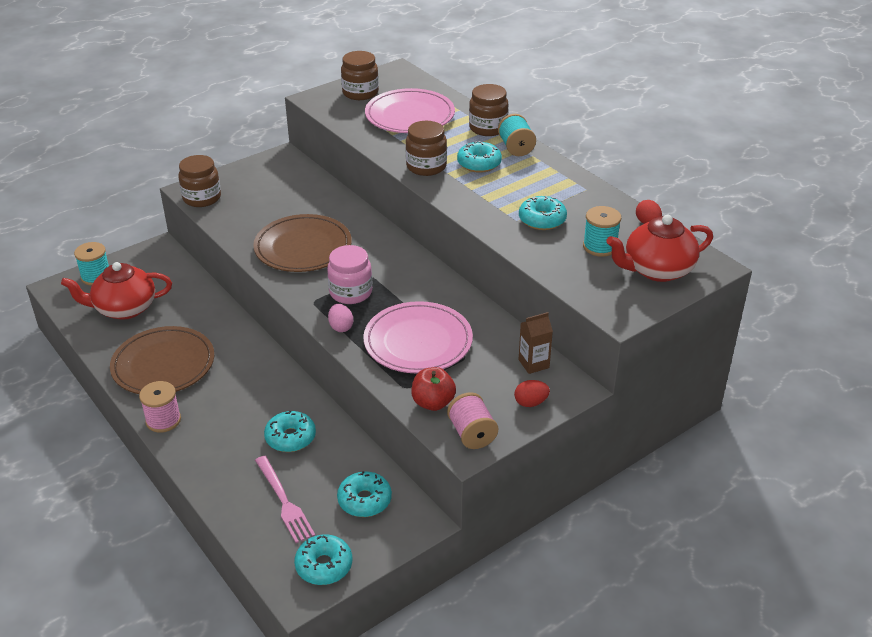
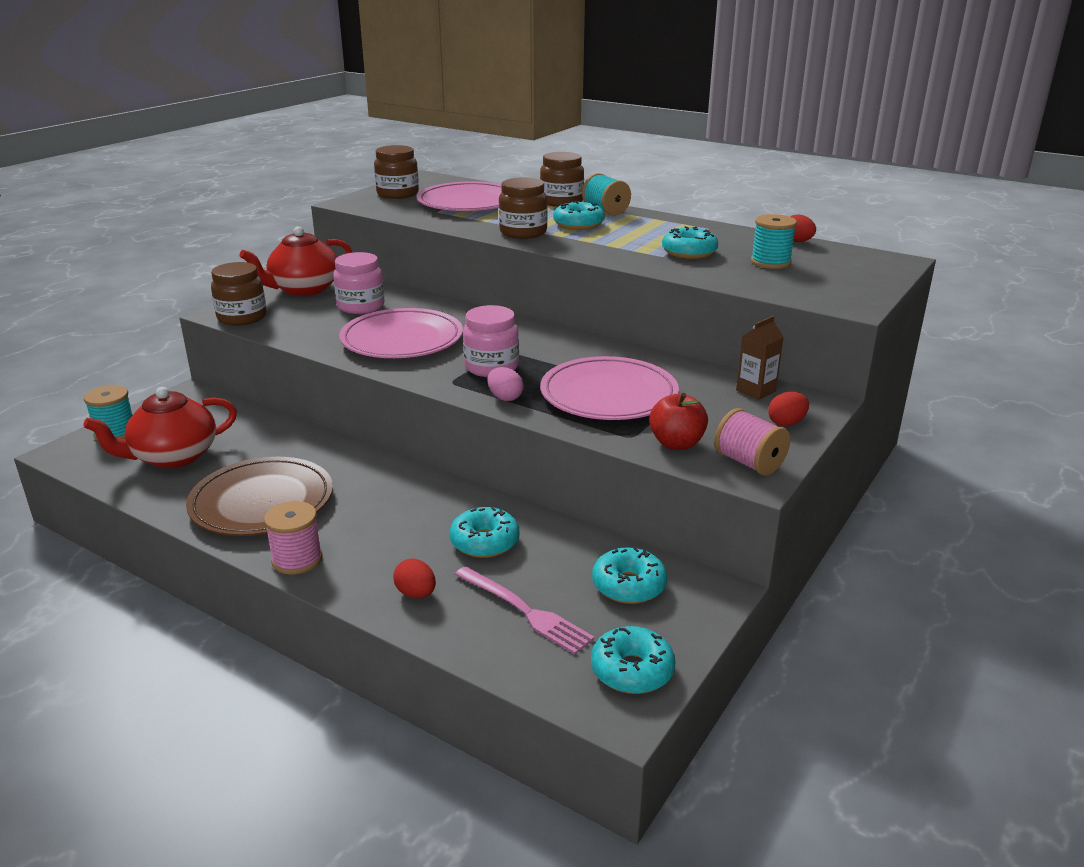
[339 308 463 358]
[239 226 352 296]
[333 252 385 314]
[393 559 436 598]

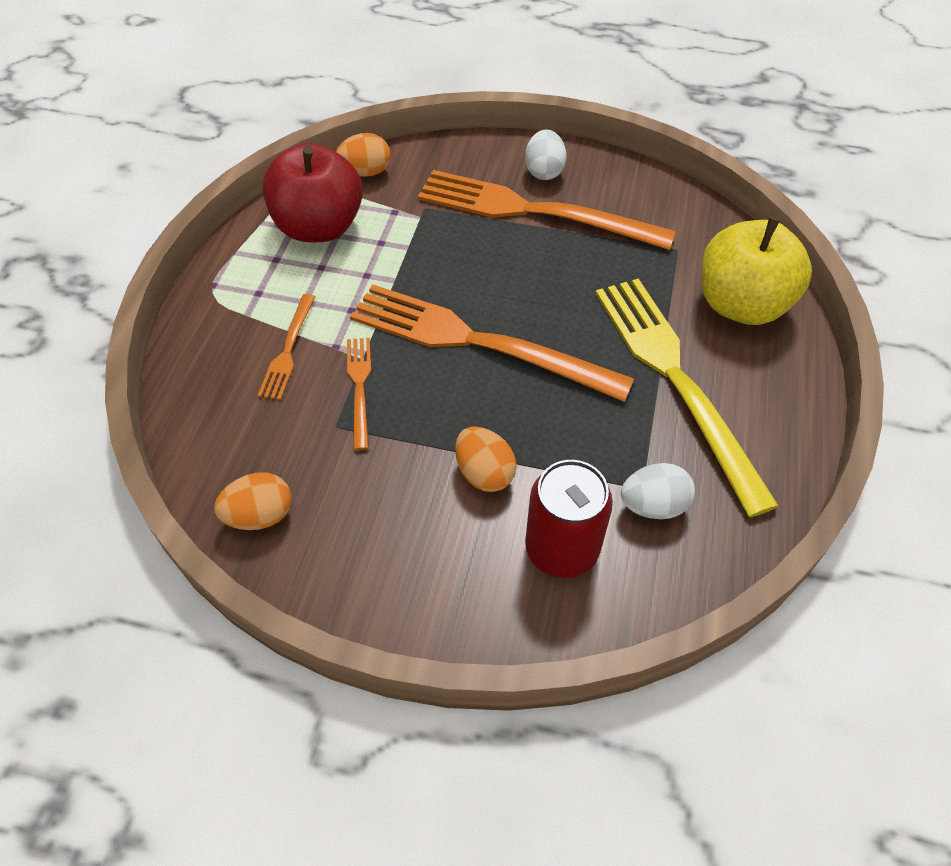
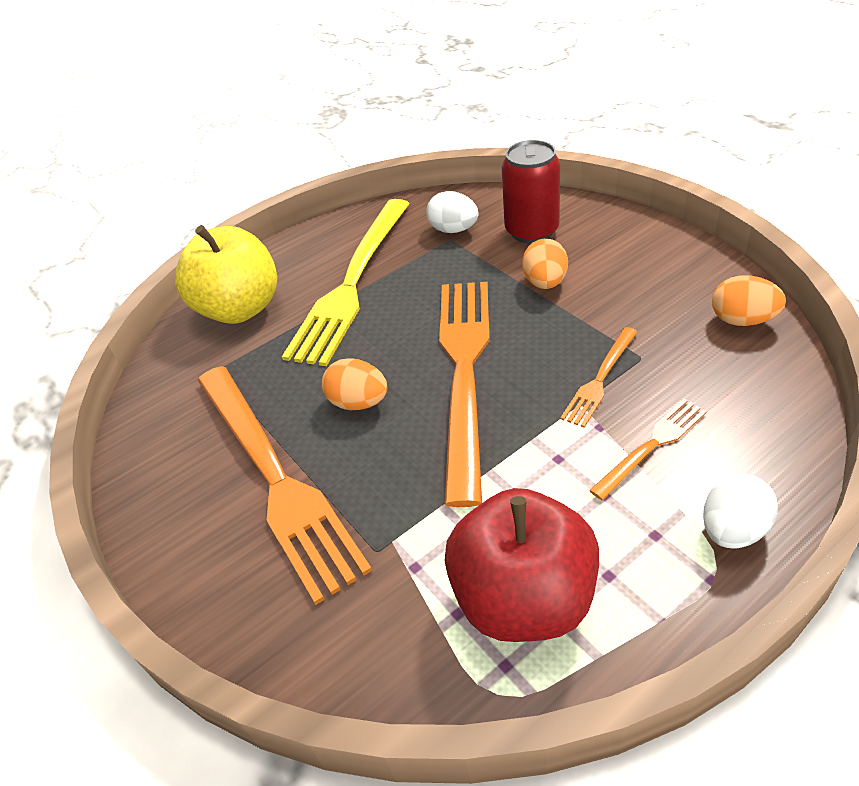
[703 473 778 548]
[322 358 387 410]
[439 282 490 507]

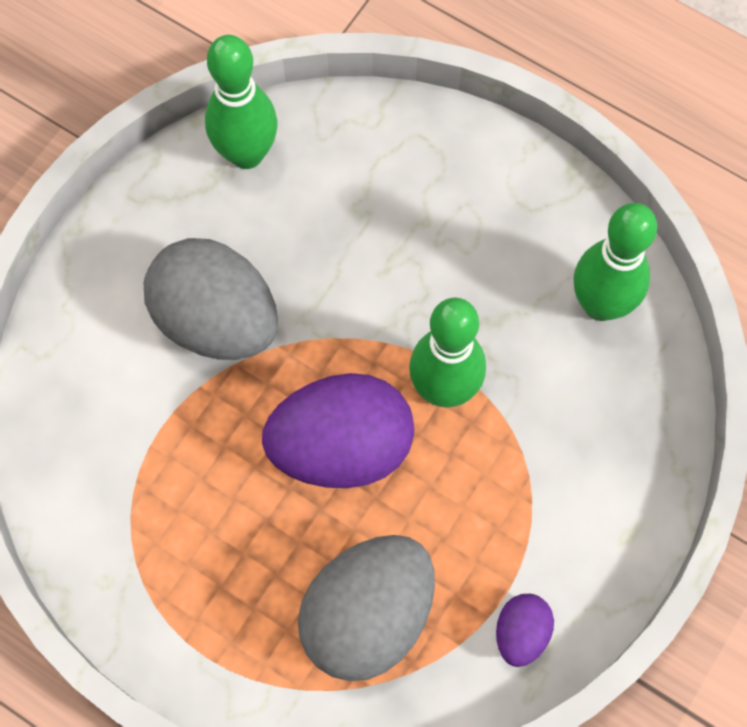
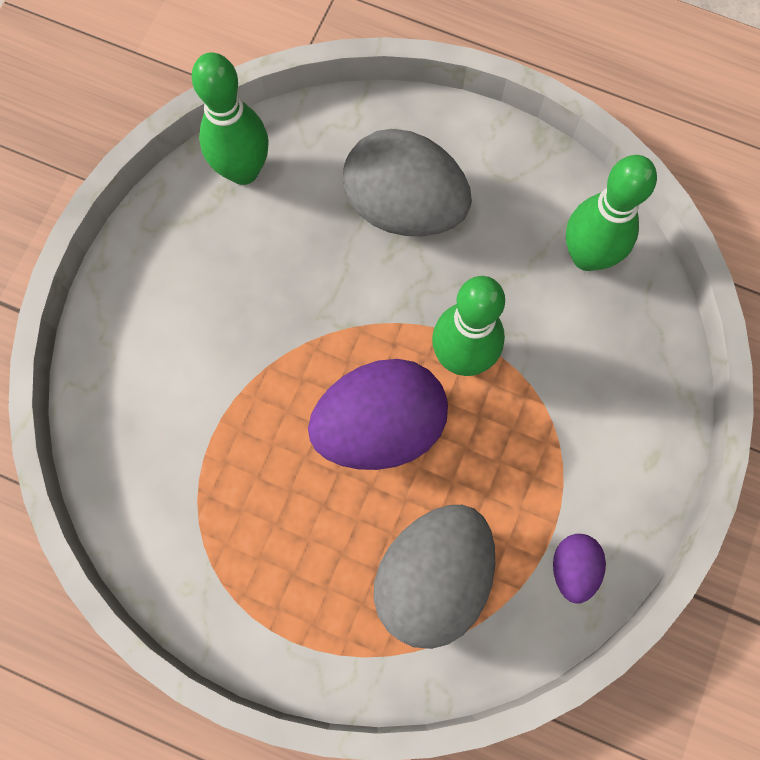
[343 129 472 236]

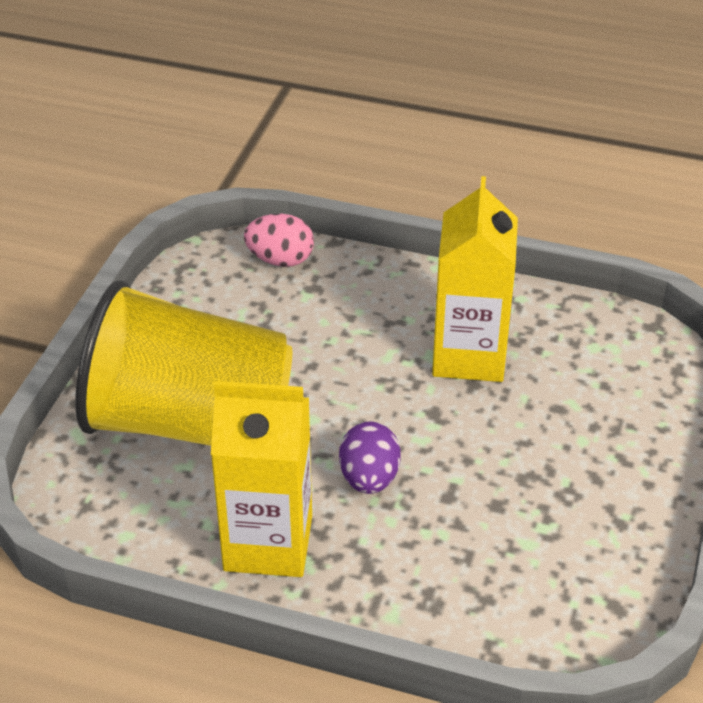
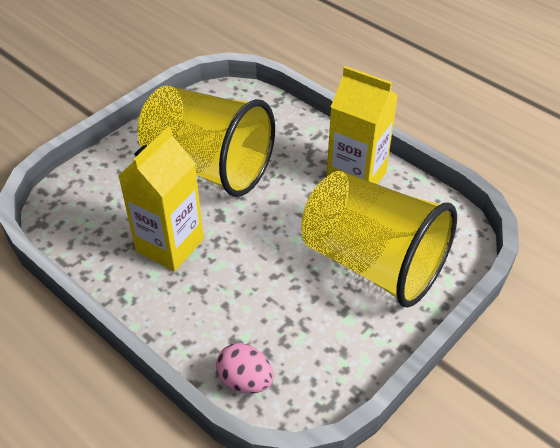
[339 421 401 494] (first image)
[138 86 275 197]

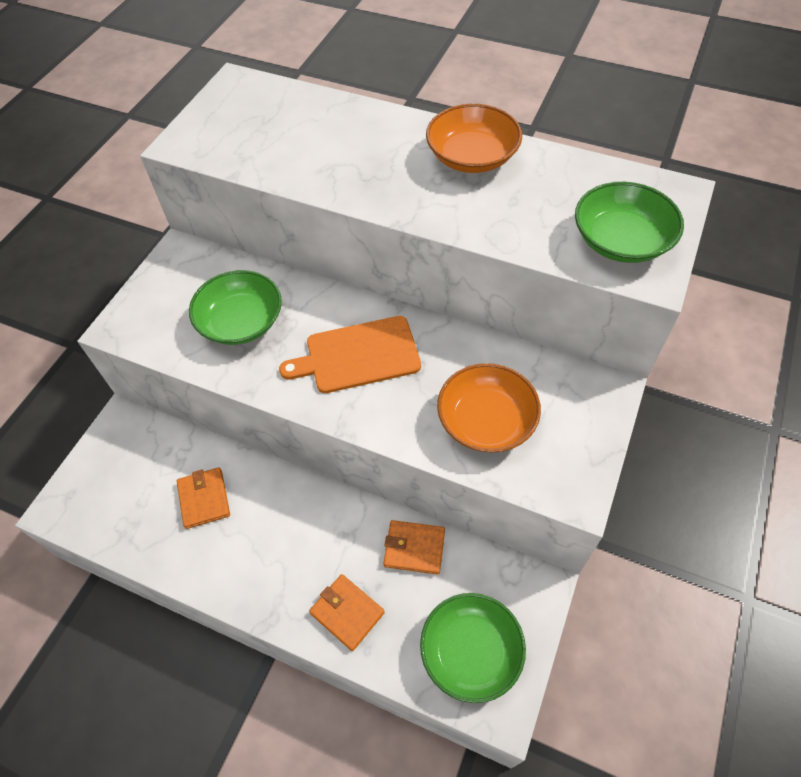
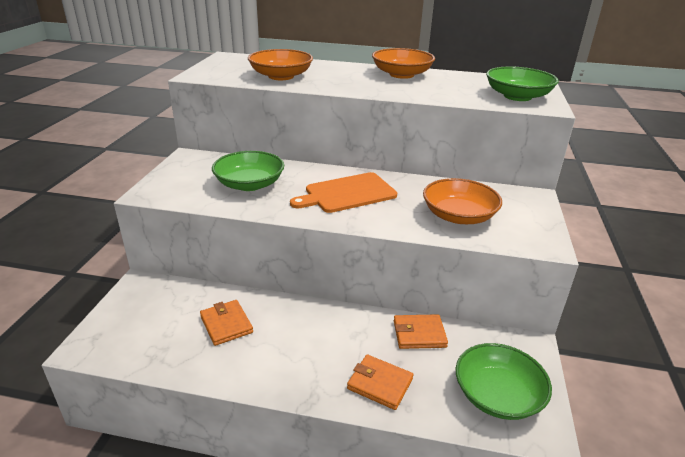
[248 49 313 80]

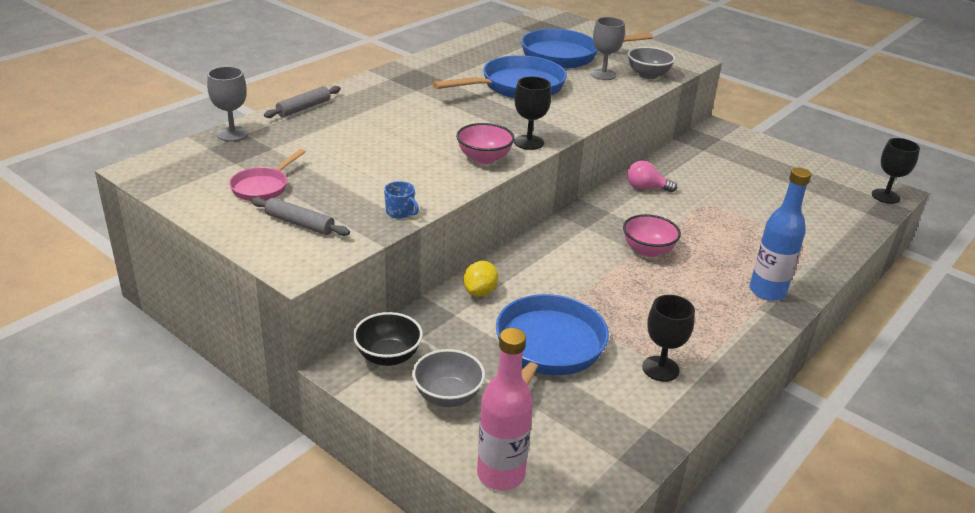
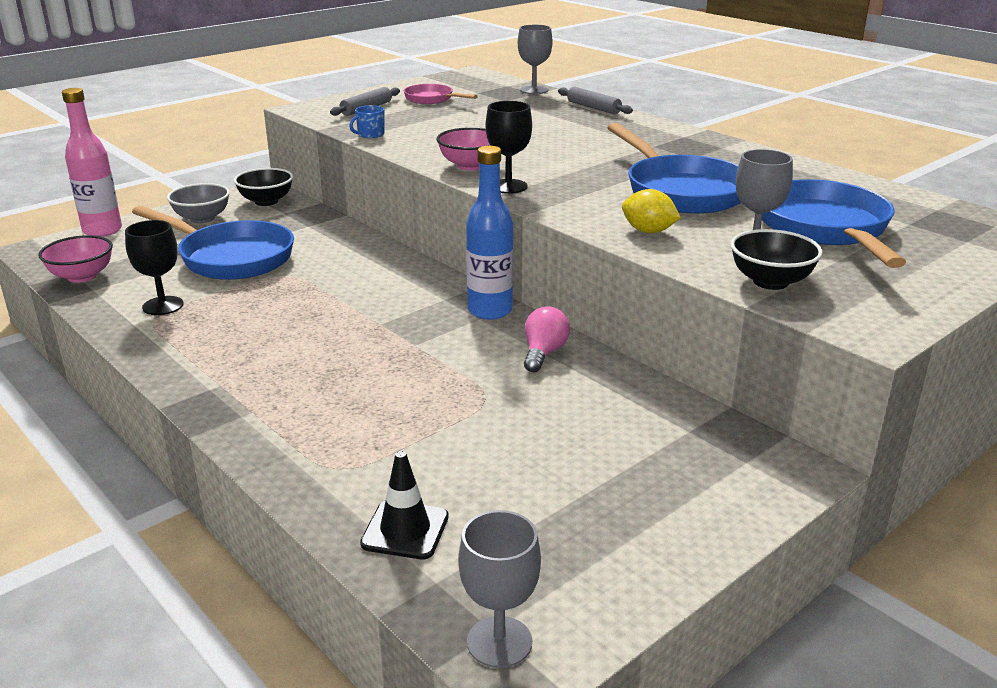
[730 229 823 290]
[458 510 541 668]
[466 146 514 320]
[38 235 113 283]
[622 189 681 233]
[360 451 449 559]

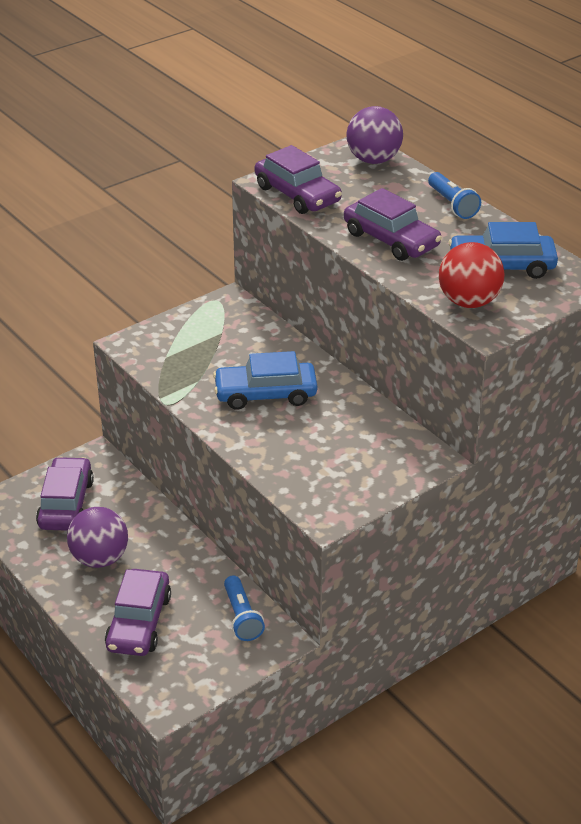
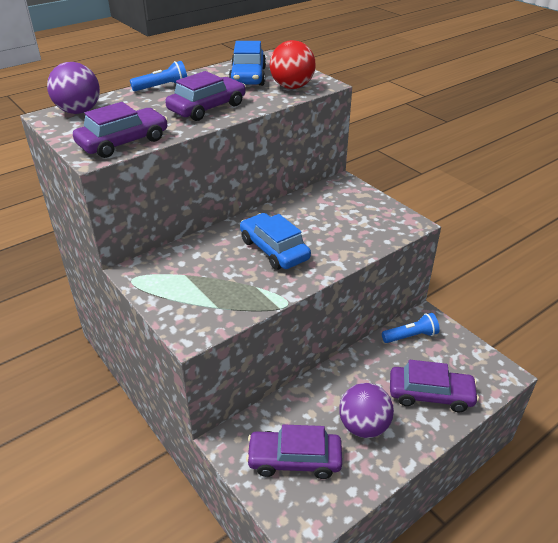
[240 213 311 270]

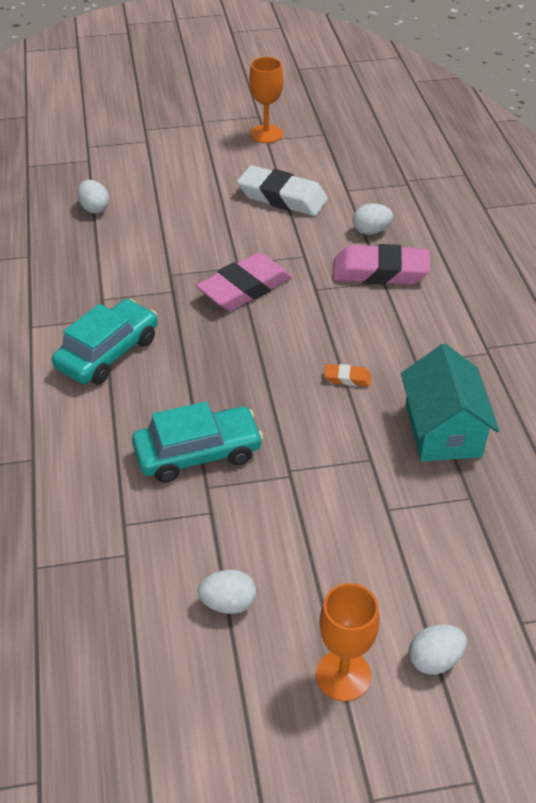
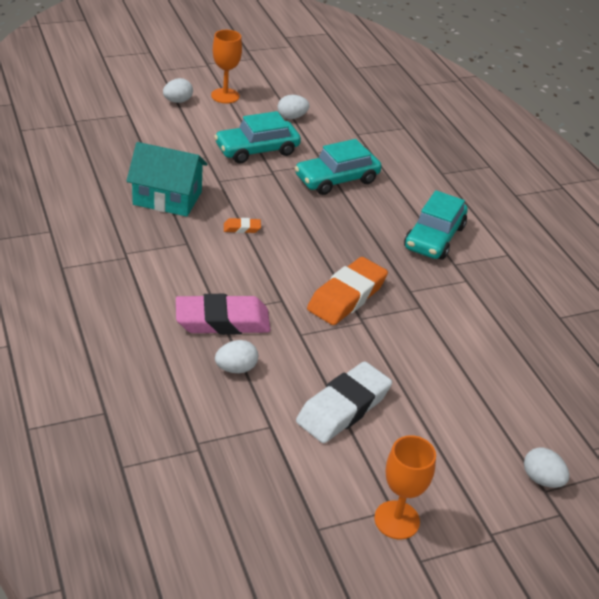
[296 361 392 443]
[524 447 569 488]
[307 257 388 325]
[126 142 208 217]
[214 111 301 163]

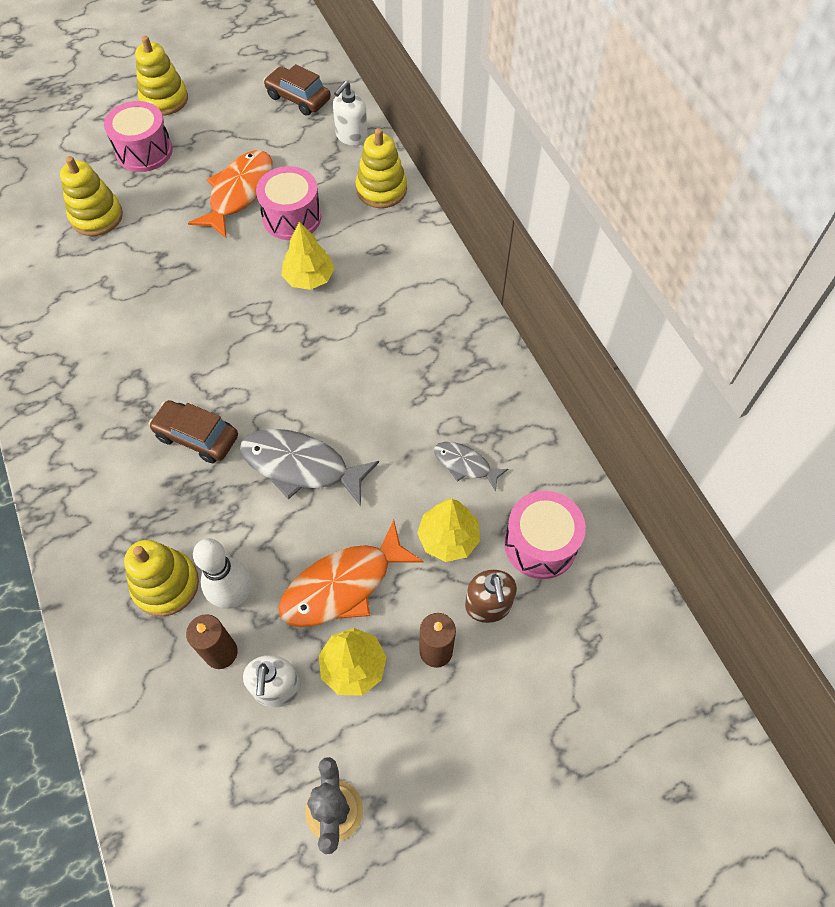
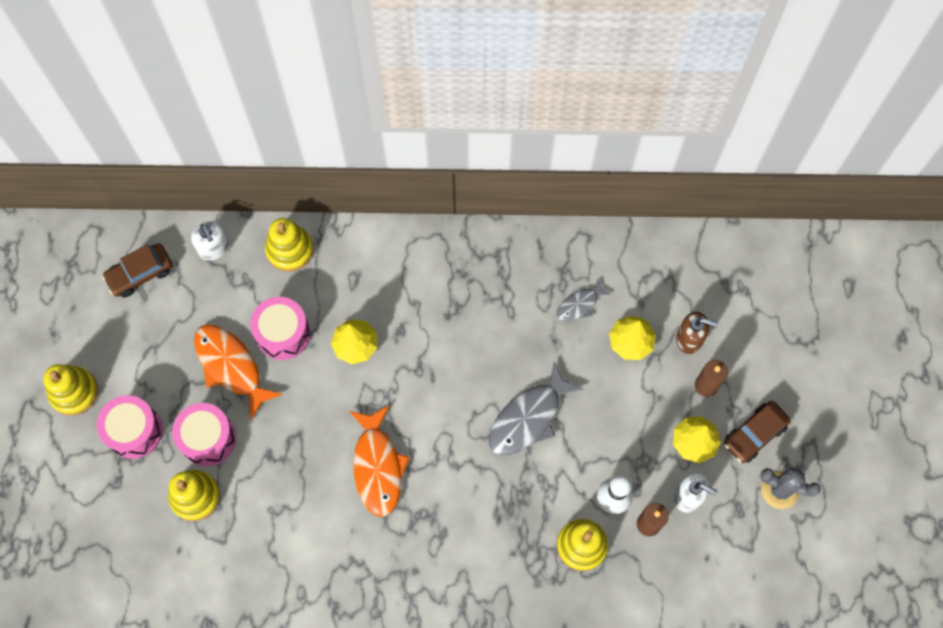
[724 401 791 463]
[172 403 236 466]
[349 405 410 517]

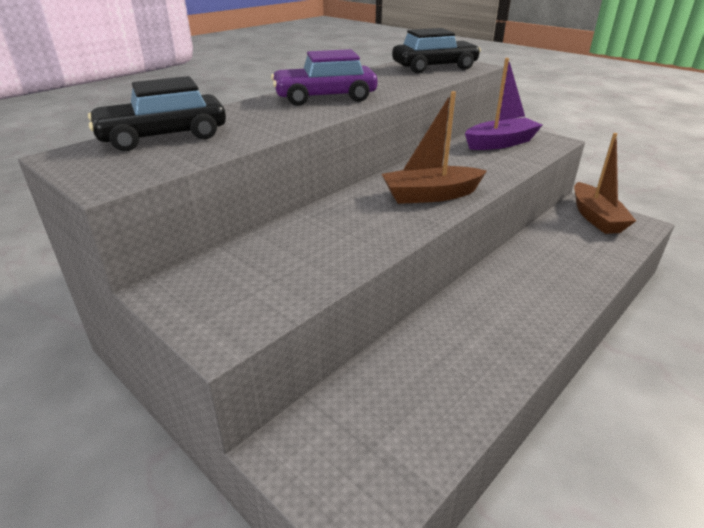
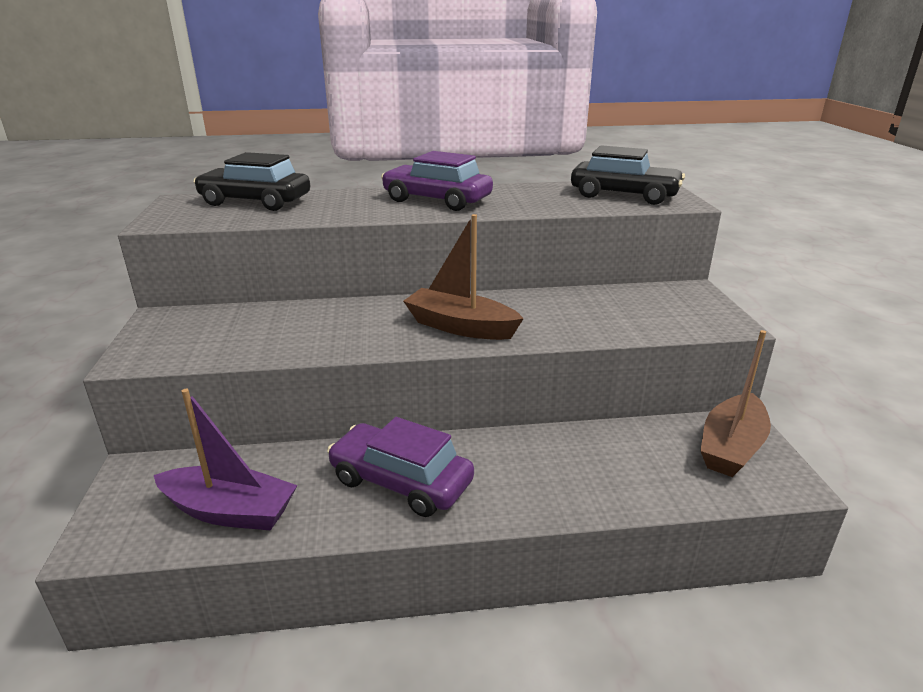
[154 389 297 530]
[327 417 474 517]

